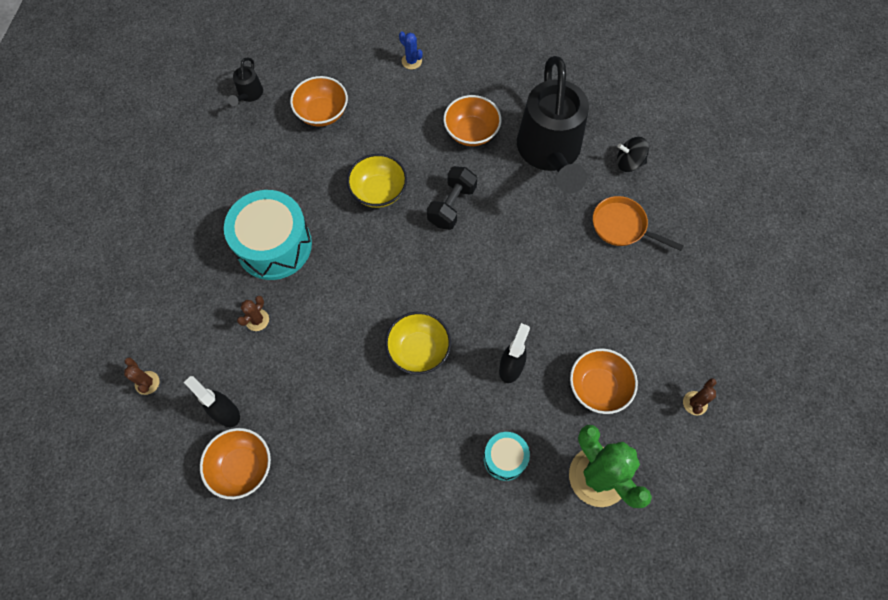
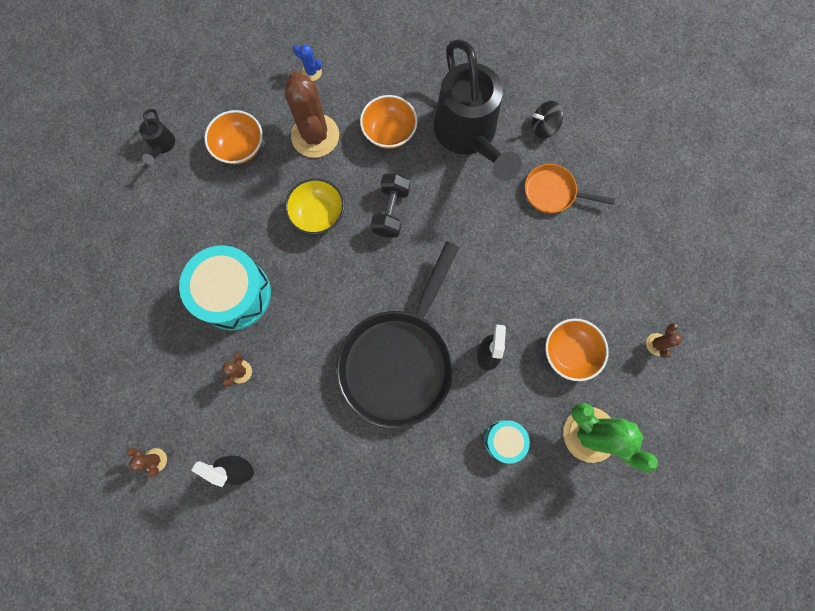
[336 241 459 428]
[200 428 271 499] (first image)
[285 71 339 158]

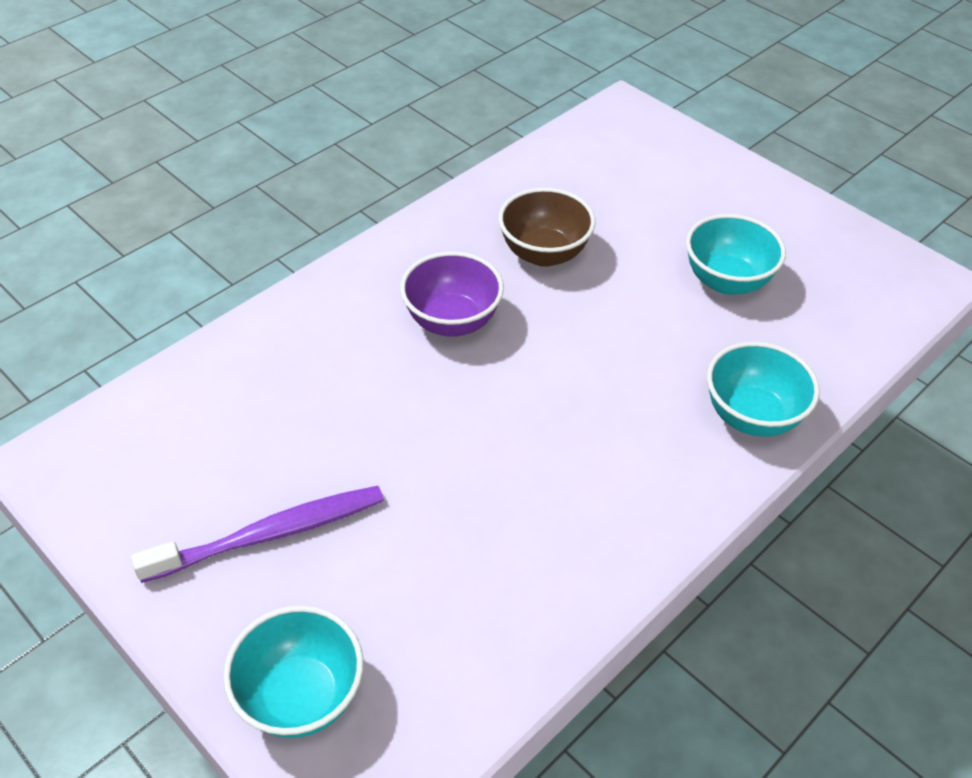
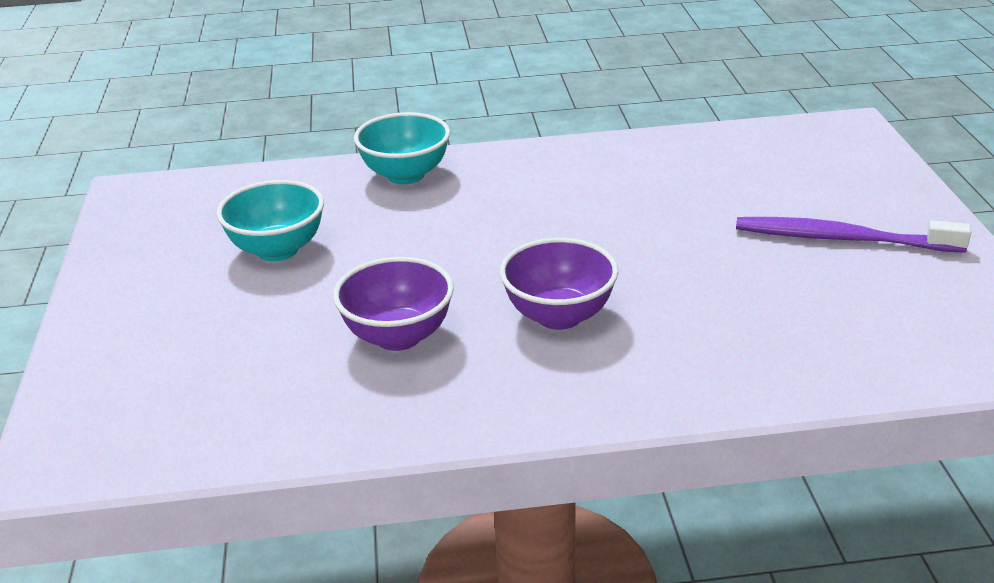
[333 257 454 351]
[223 605 363 738] (first image)

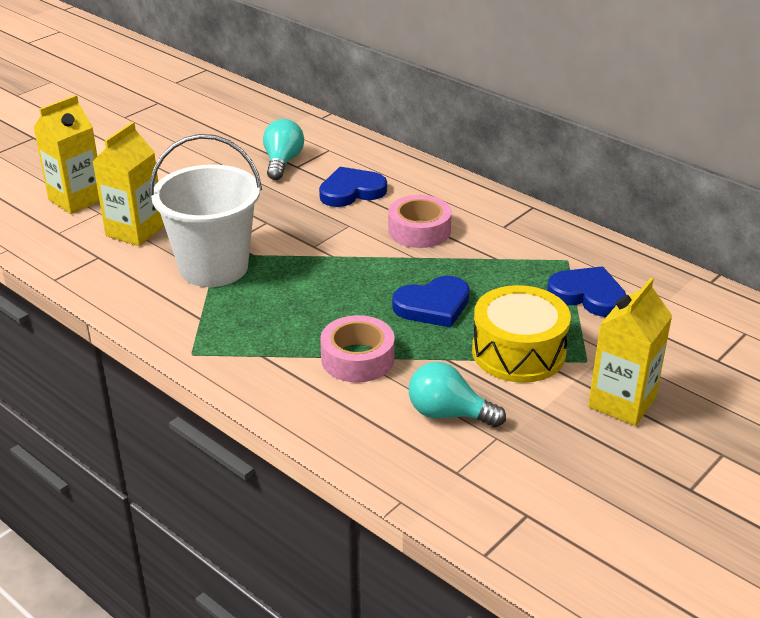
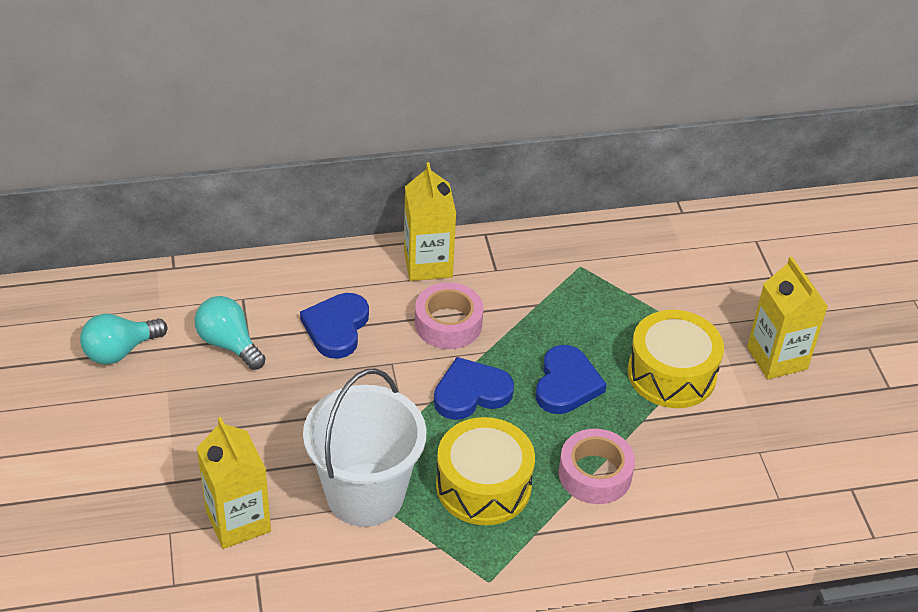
[404 162 456 281]
[434 357 514 420]
[80 314 167 365]
[436 417 535 525]

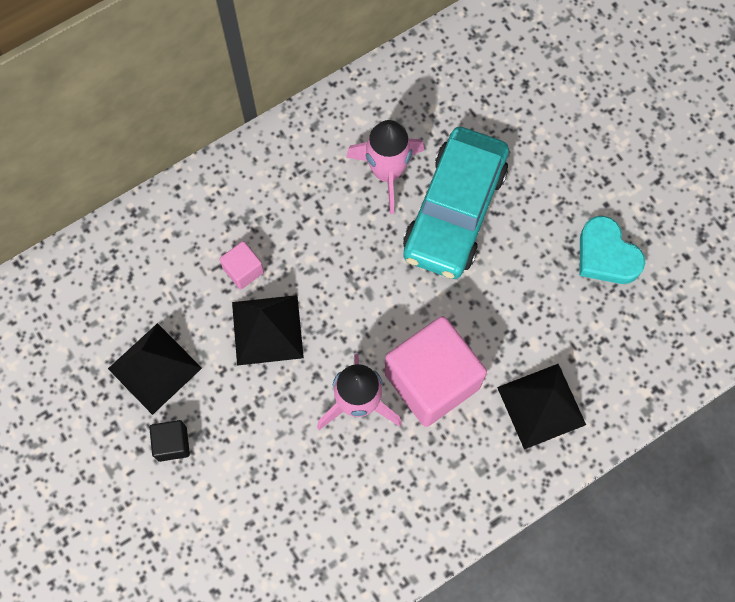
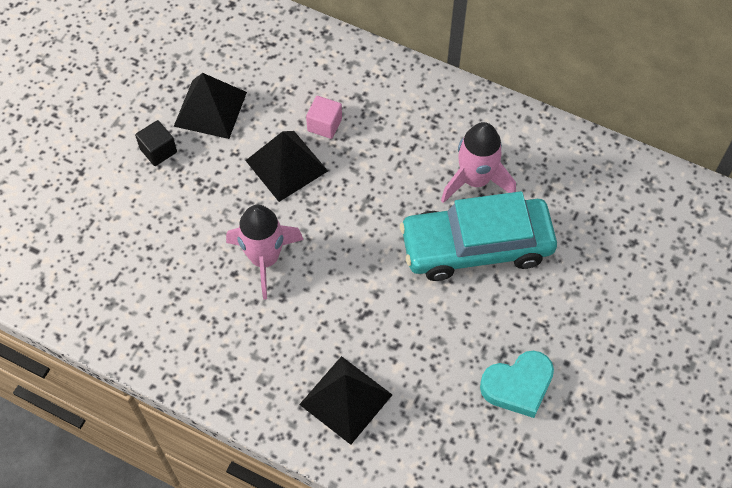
[480 351 554 418]
[385 316 487 427] (first image)

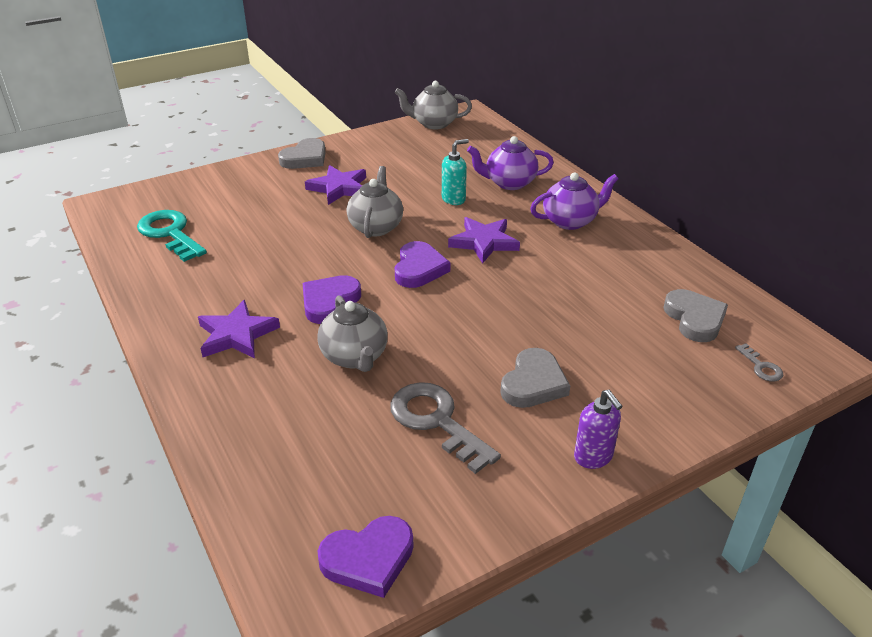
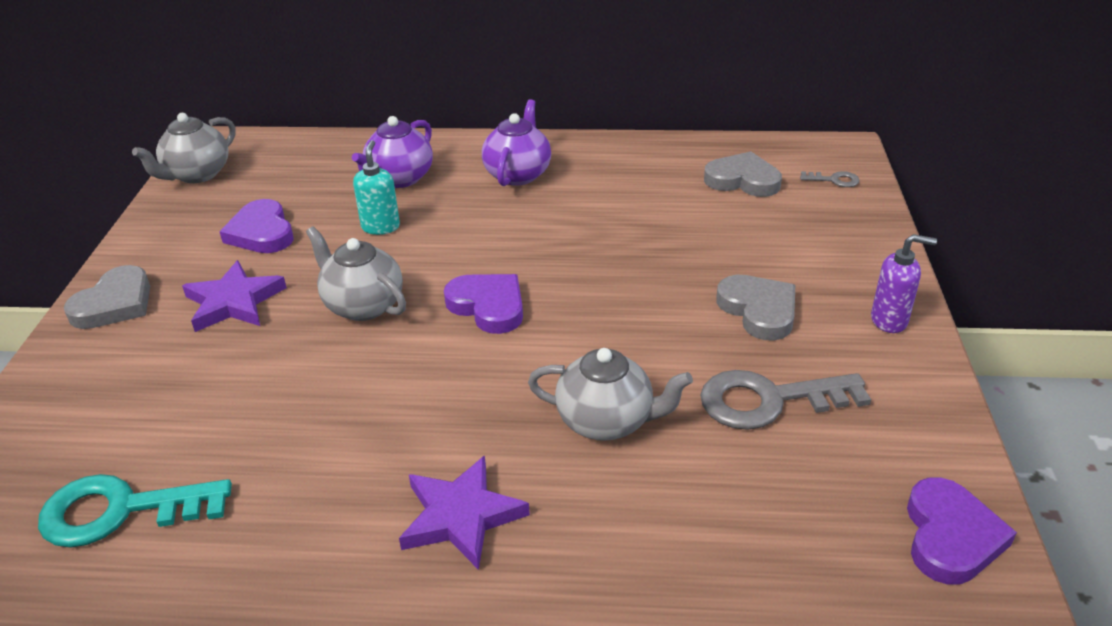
[64 265 150 329]
[448 217 520 264] (first image)
[219 199 293 253]

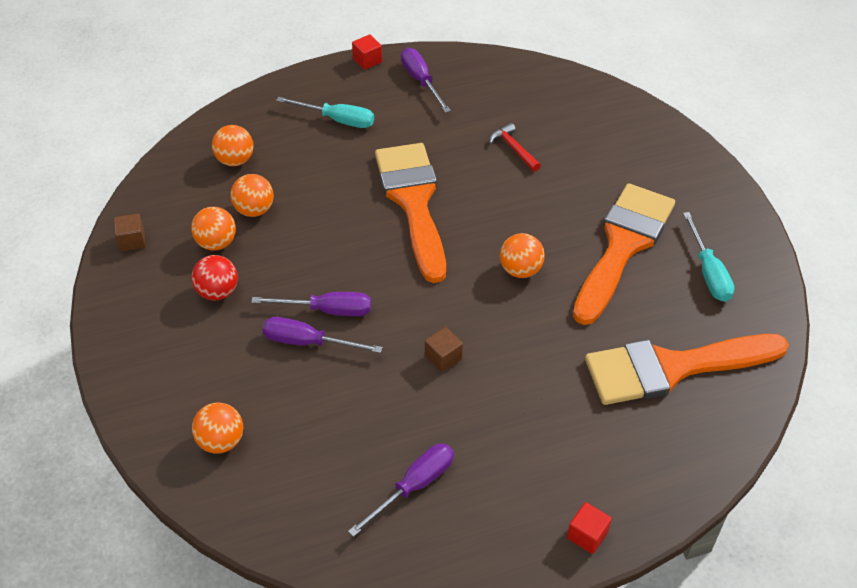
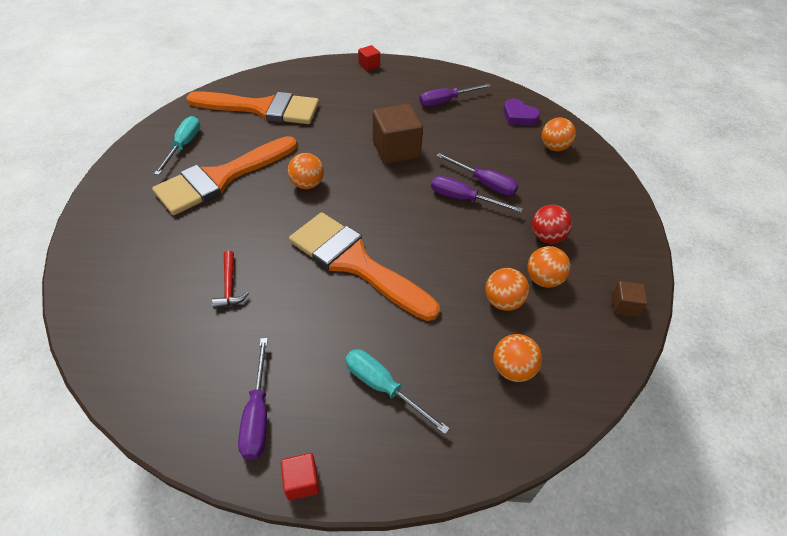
[289 212 440 321]
[373 104 423 164]
[503 99 540 125]

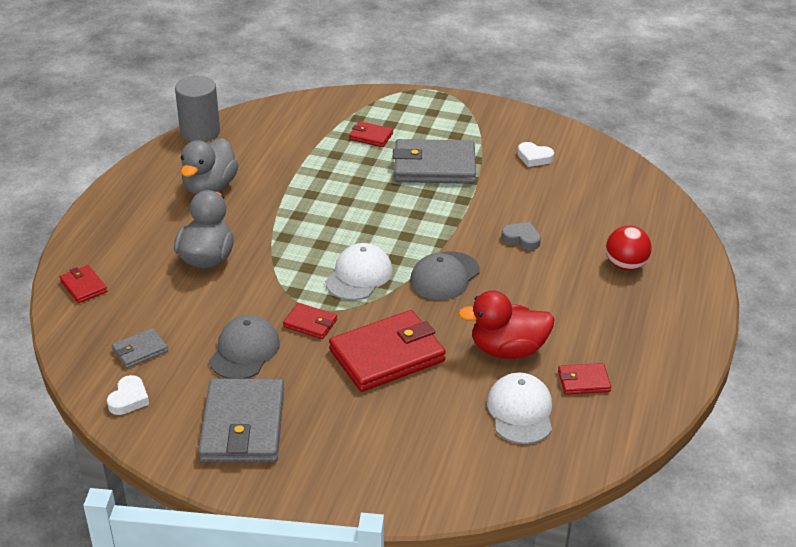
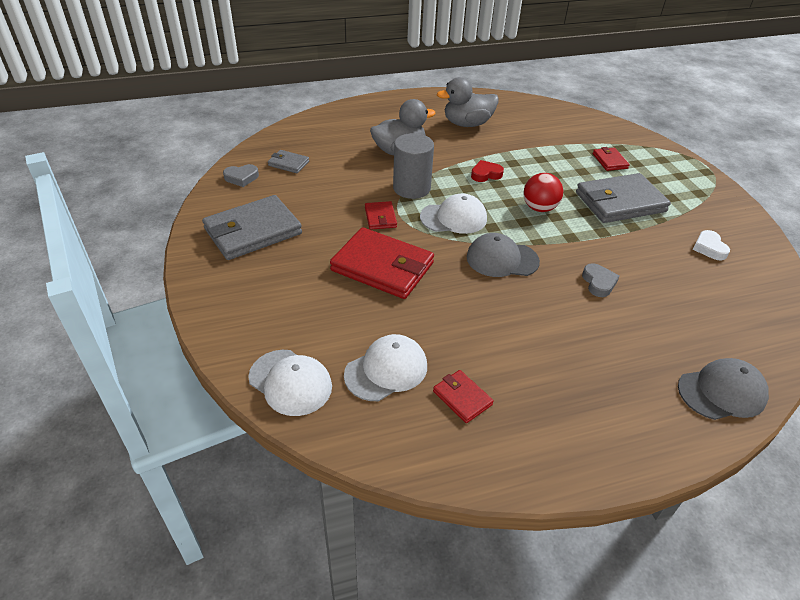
[393 133 434 199]
[576 173 671 223]
[524 173 563 212]
[60 265 107 303] (first image)
[458 290 554 359] (first image)
[678 358 769 420]
[223 164 259 187]
[471 160 504 182]
[248 350 332 416]

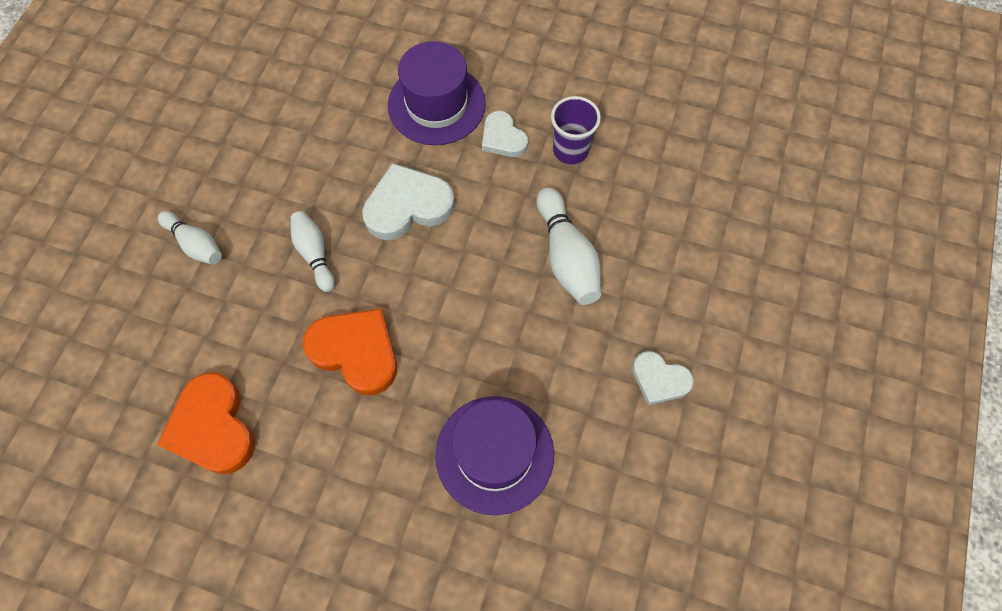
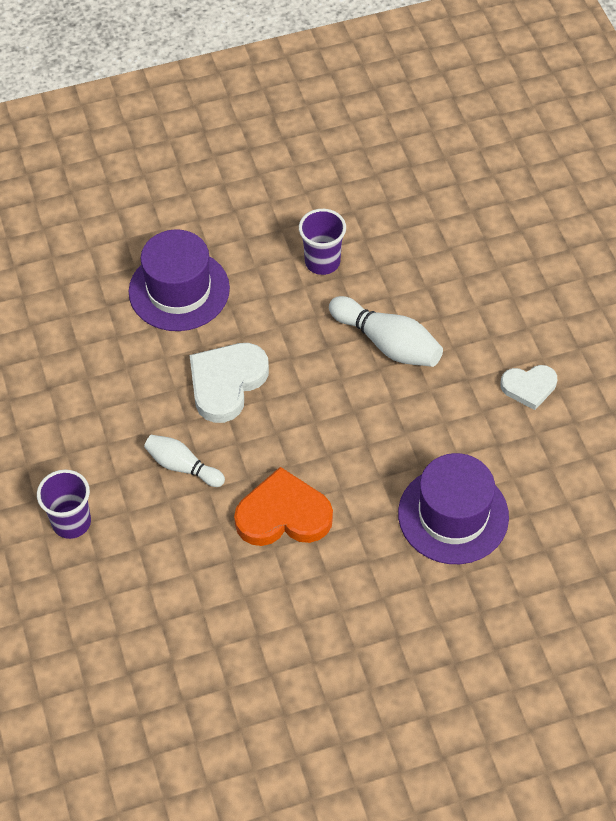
[482 111 528 157] (first image)
[37 470 91 539]
[157 372 255 475] (first image)

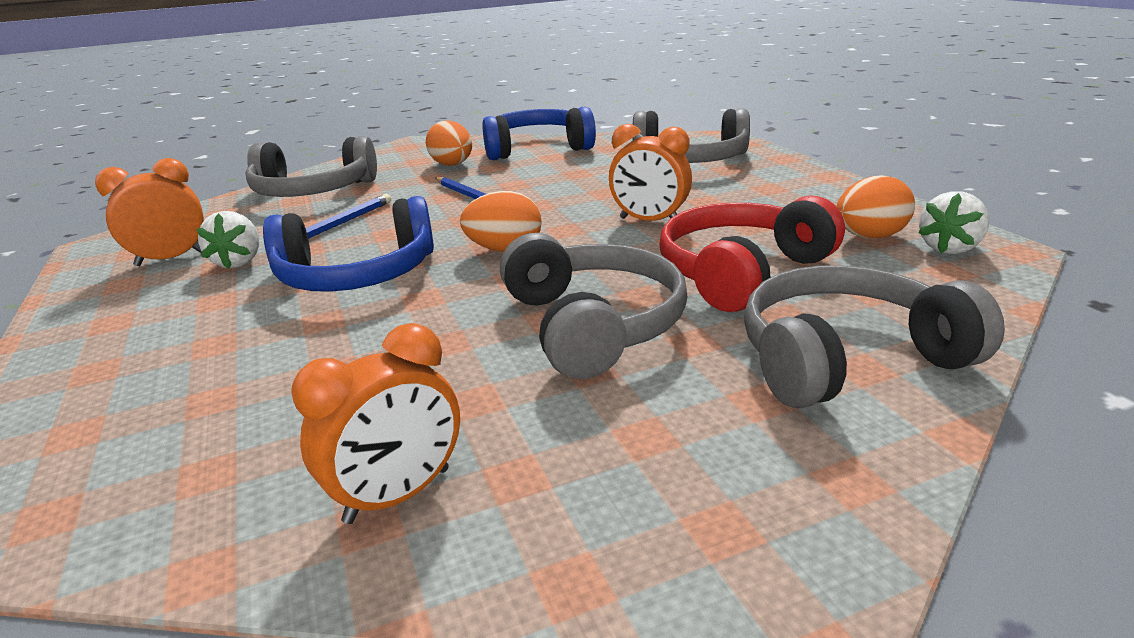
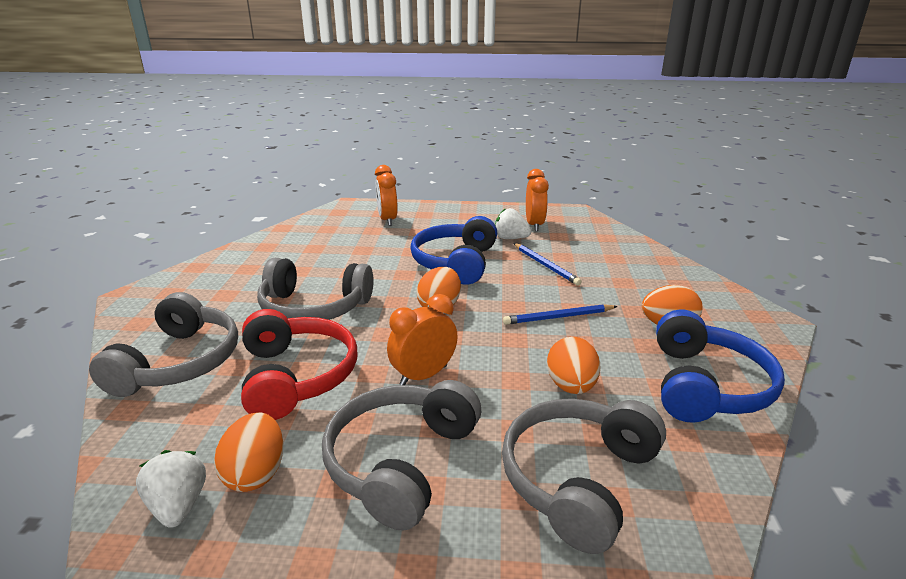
[322 380 481 530]
[375 165 398 226]
[547 337 600 394]

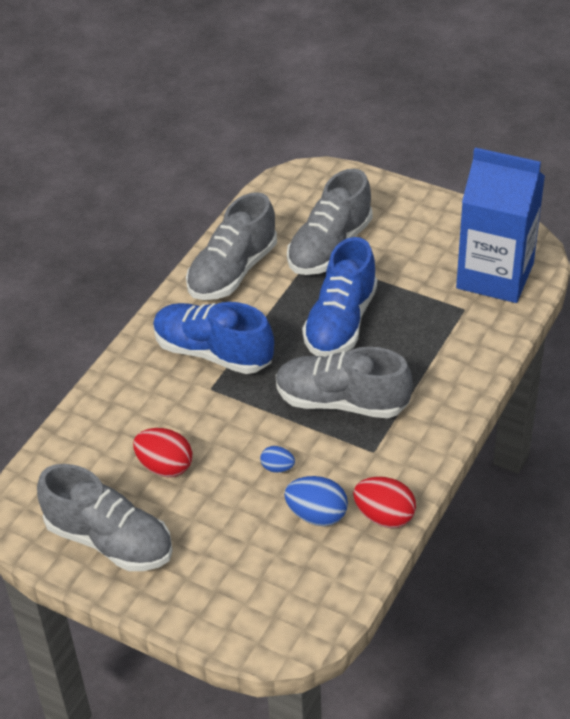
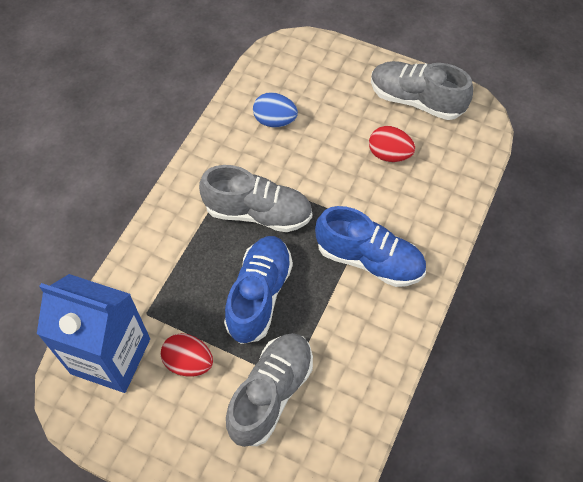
[186 192 277 300] (first image)
[260 446 295 473] (first image)
[161 333 213 377]

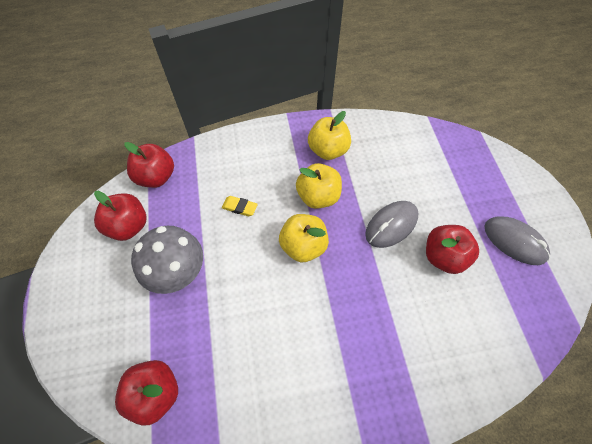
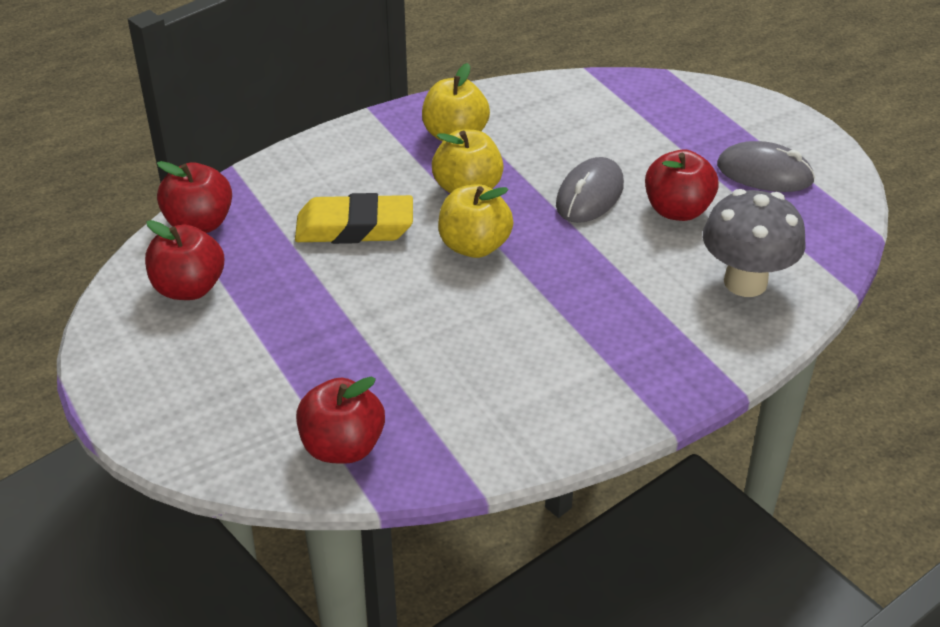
[295 193 413 244]
[703 189 806 297]

